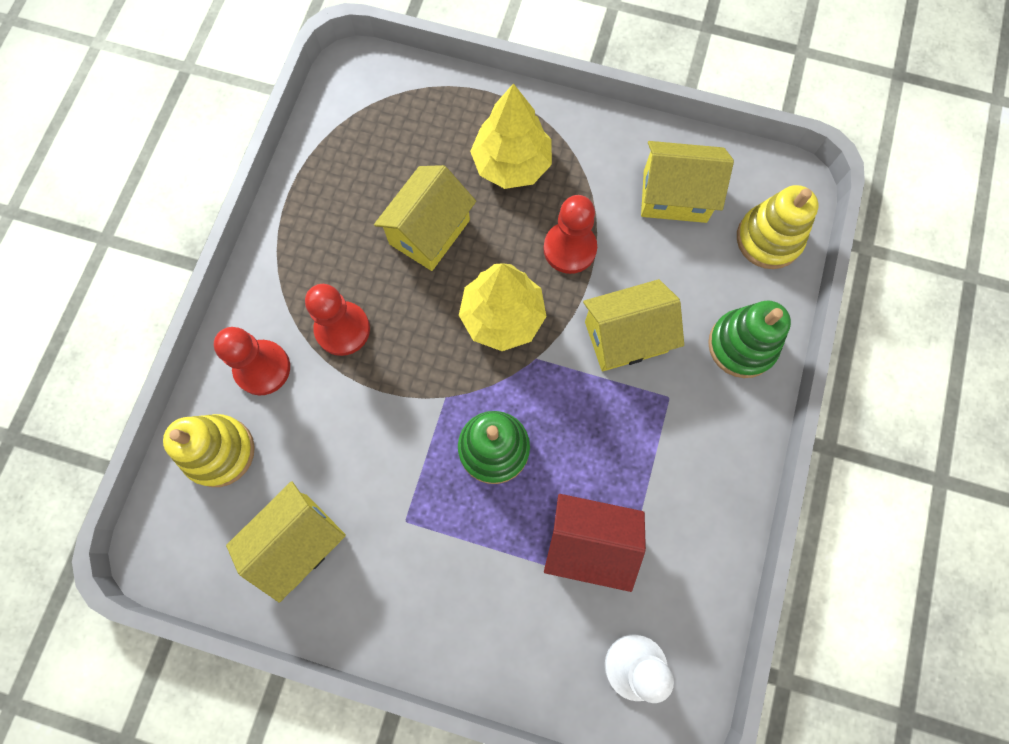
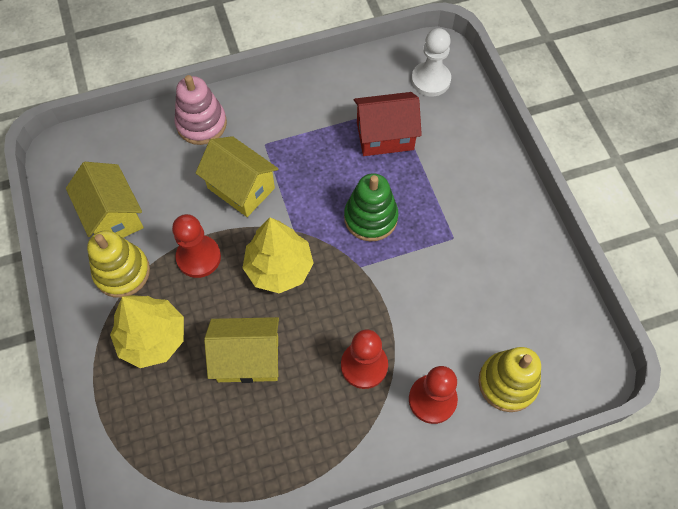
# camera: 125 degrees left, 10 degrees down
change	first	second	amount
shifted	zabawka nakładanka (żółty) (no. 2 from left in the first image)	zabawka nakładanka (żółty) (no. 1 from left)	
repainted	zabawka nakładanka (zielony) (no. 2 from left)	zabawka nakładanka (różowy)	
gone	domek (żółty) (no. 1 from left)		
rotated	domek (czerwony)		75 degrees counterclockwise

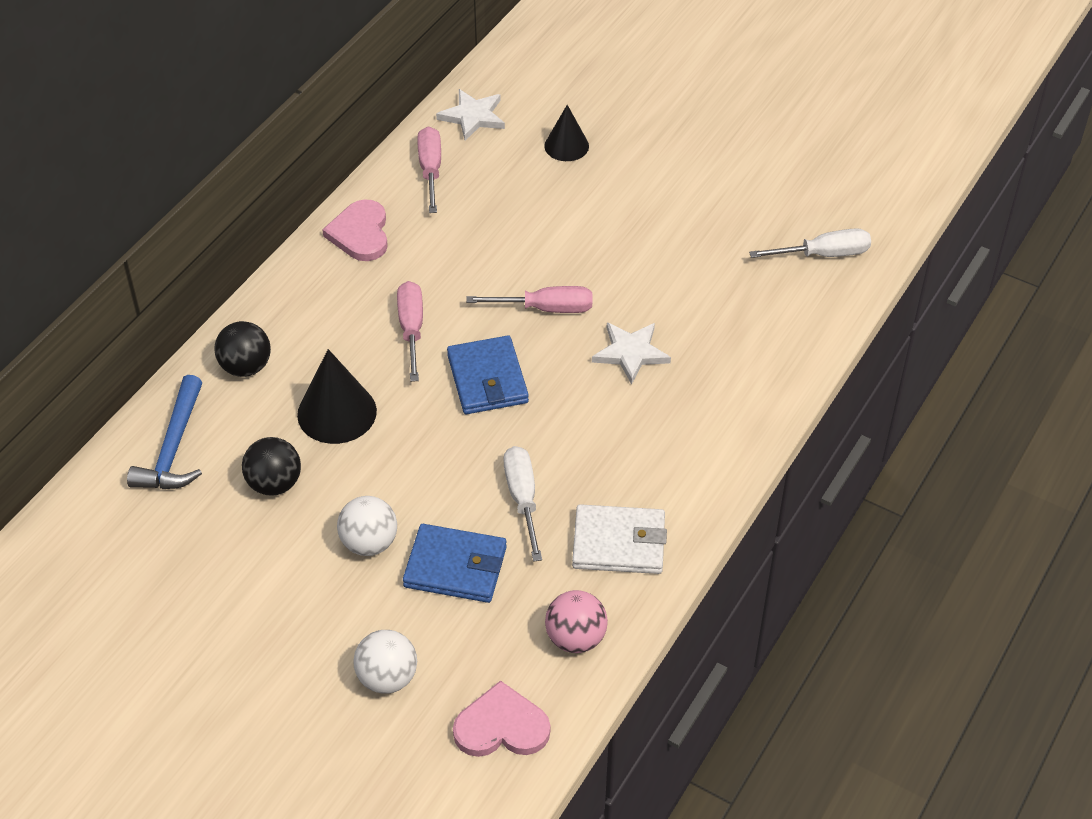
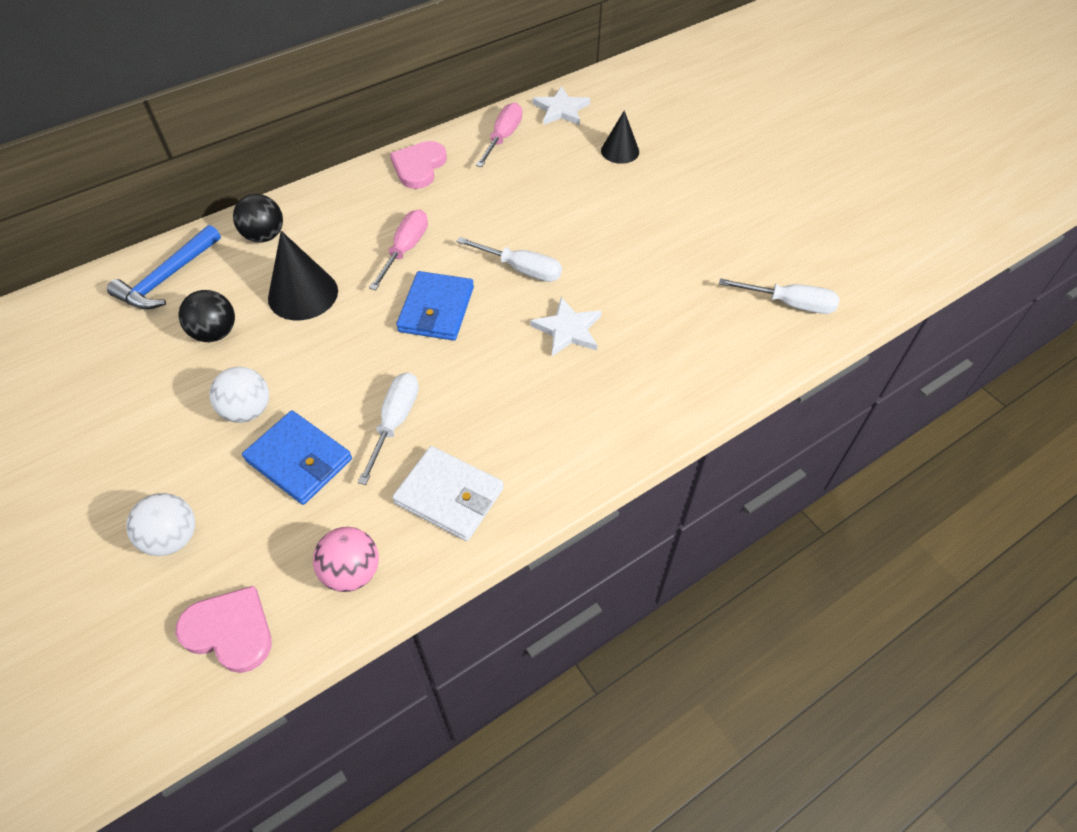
# camera: 25 degrees right, 5 degrees up
change	first	second	amount
repainted	śrubokręt (różowy) (no. 3 from left)	śrubokręt (biały) (no. 2 from left)	

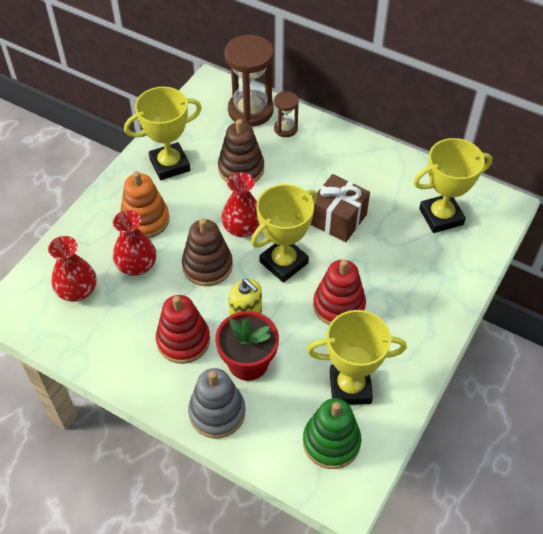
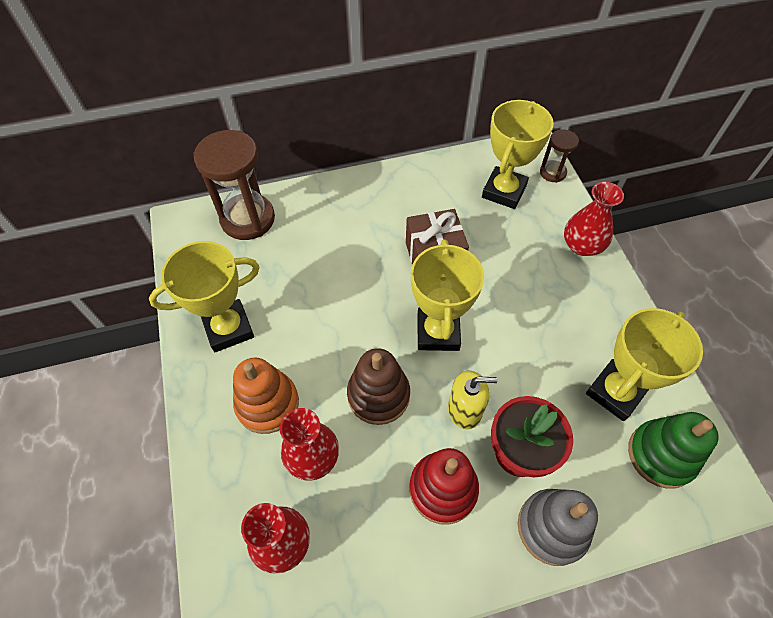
# camera: 45 degrees left, 5 degrees up
change	first	second	amount
rotated	puchar (żółty) (no. 1 from left)		45 degrees clockwise
shifted	klepsydra (brązowy) (no. 2 from left)		
gone	zabawka nakładanka (brązowy) (no. 2 from left)		
shifted	wazon (czerwony) (no. 3 from left)		
gone	zabawka nakładanka (czerwony) (no. 2 from left)		

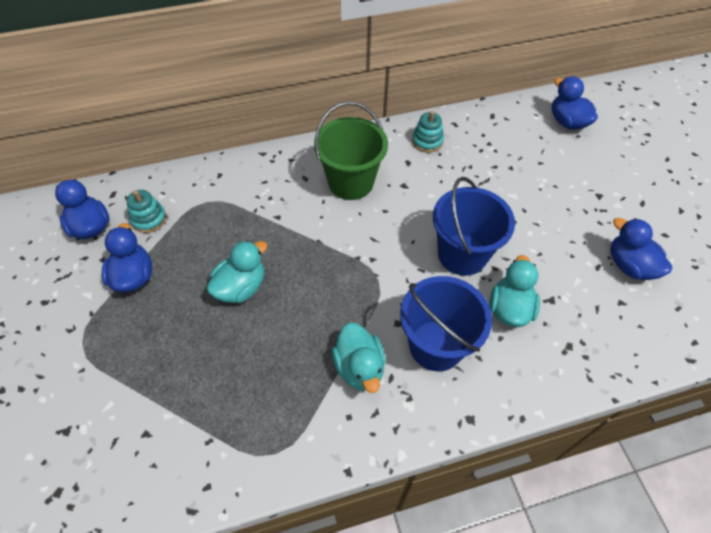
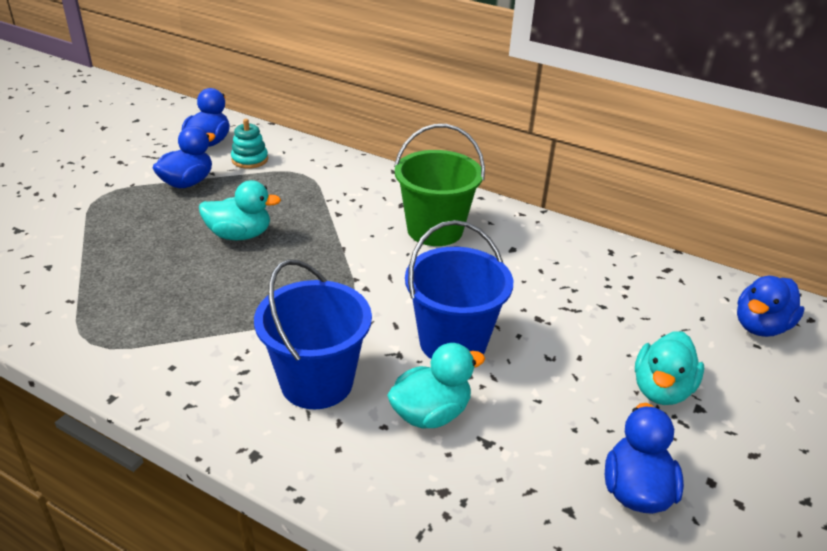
# camera: 45 degrees right, 20 degrees down
change	first	second	amount
rotated	kaczka (niebieski) (no. 3 from left in the first image)	kaczka (niebieski) (no. 4 from left)	150 degrees counterclockwise
gone	zabawka nakładanka (turkusowy) (no. 2 from left)		
shifted	kaczka (turkusowy) (no. 2 from left in the first image)	kaczka (turkusowy) (no. 3 from left)	

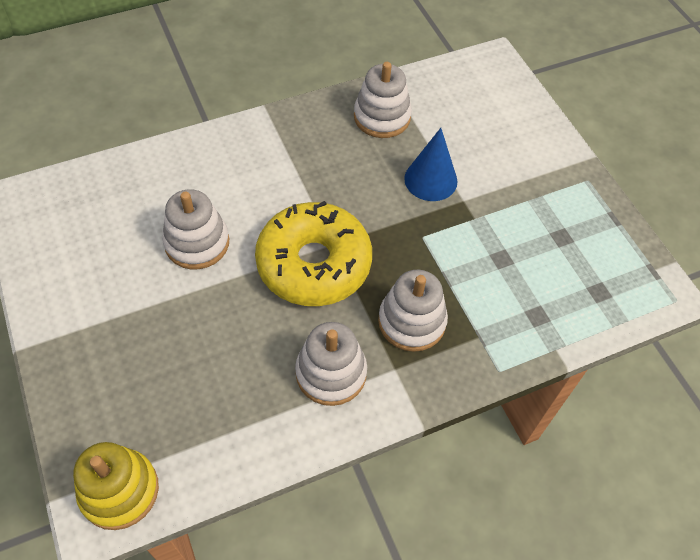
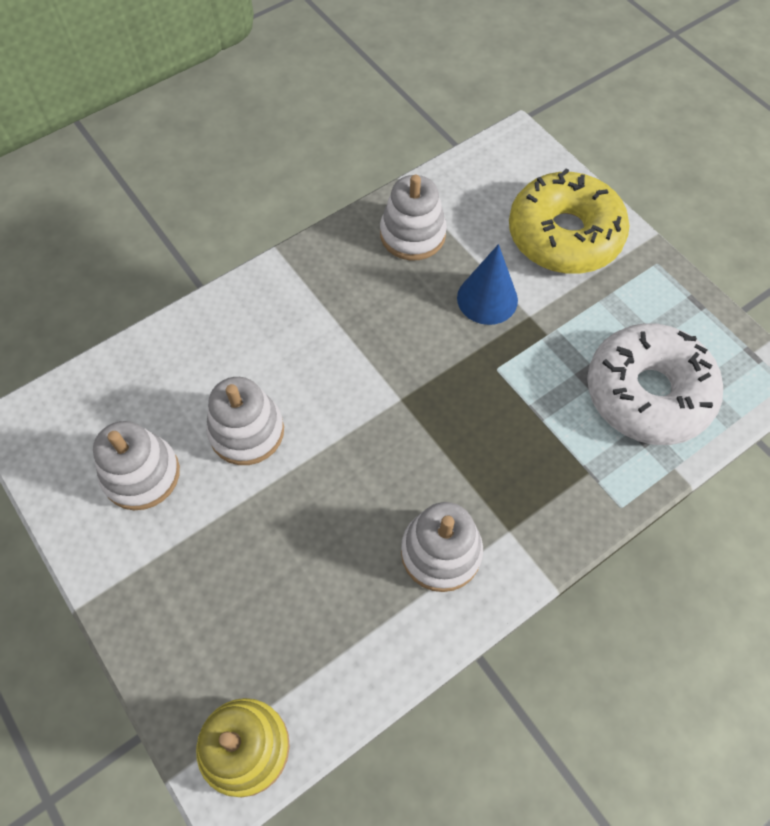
# camera: 10 degrees left, 5 degrees up
change	first	second	amount
shifted	donut (żółty)		
shifted	zabawka nakładanka (biały) (no. 4 from left in the first image)	zabawka nakładanka (biały) (no. 1 from left)	
new		donut (biały)	

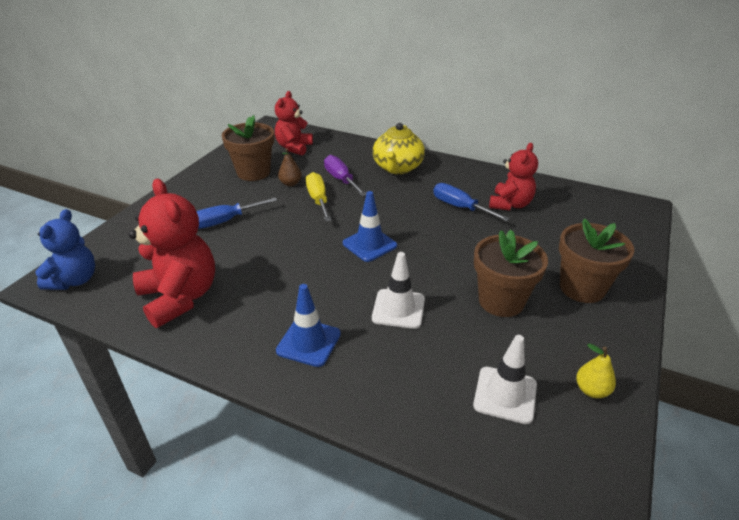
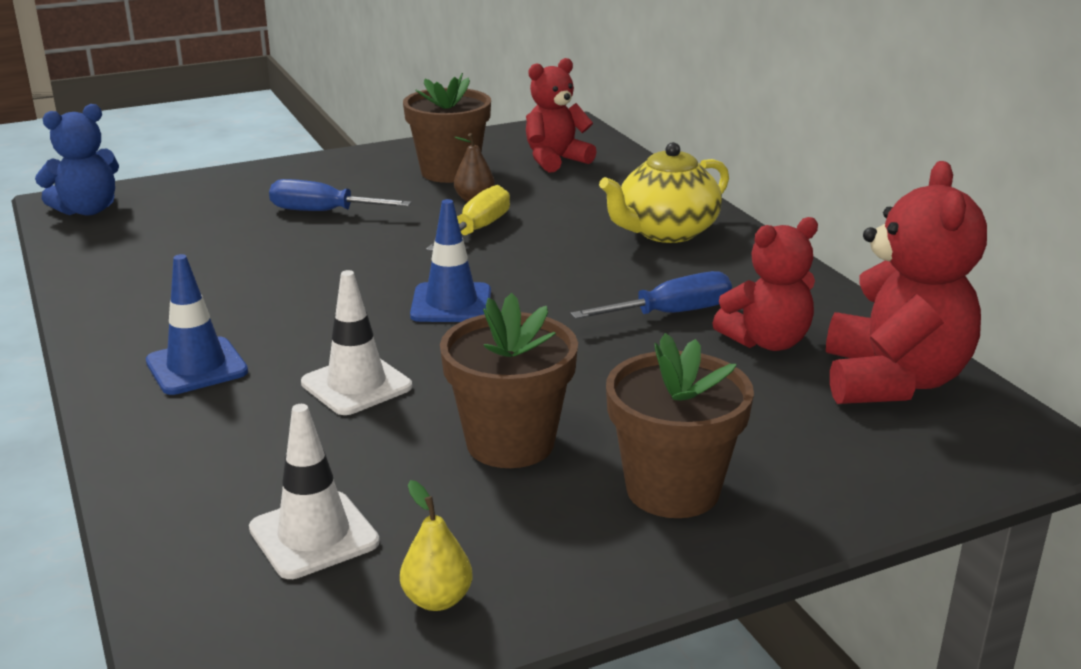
# camera: 40 degrees right, 10 degrees down
change	first	second	amount
gone	śrubokręt (fioletowy)		
shifted	miś (czerwony) (no. 1 from left in the first image)	miś (czerwony) (no. 3 from left)	
rotated	śrubokręt (niebieski) (no. 2 from left)		75 degrees clockwise

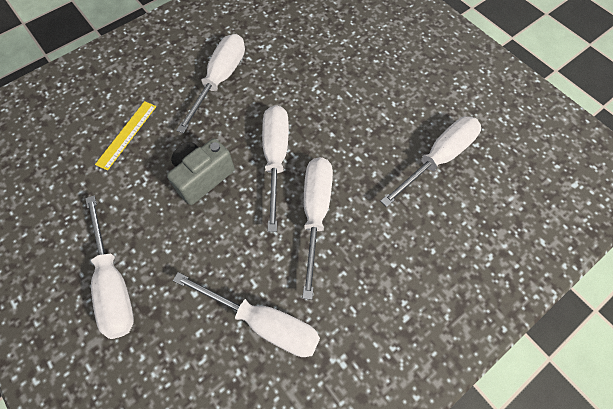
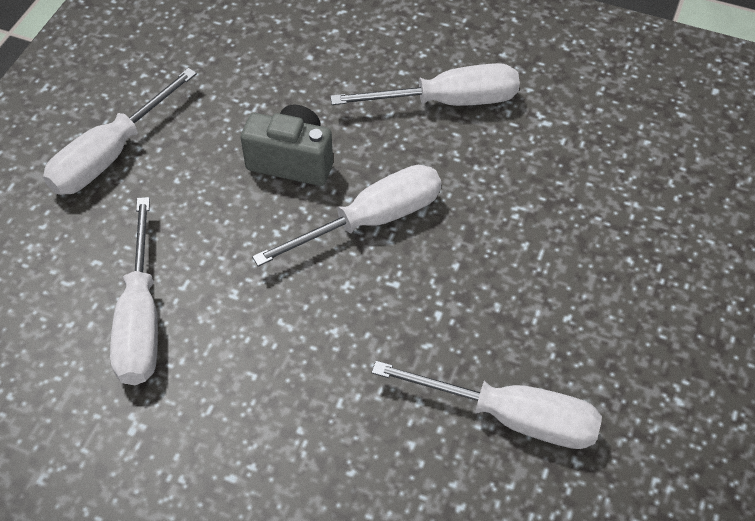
# camera: 60 degrees right, 10 degrees down
change	first	second	amount
gone	linijka (żółty)		
gone	śrubokręt (biały) (no. 5 from left)		

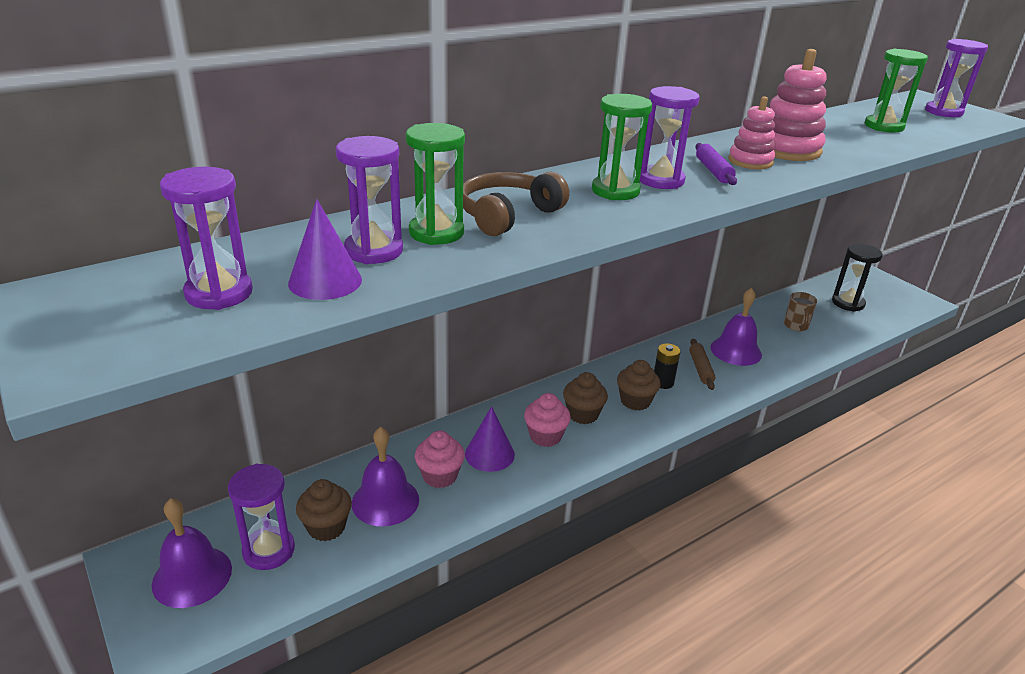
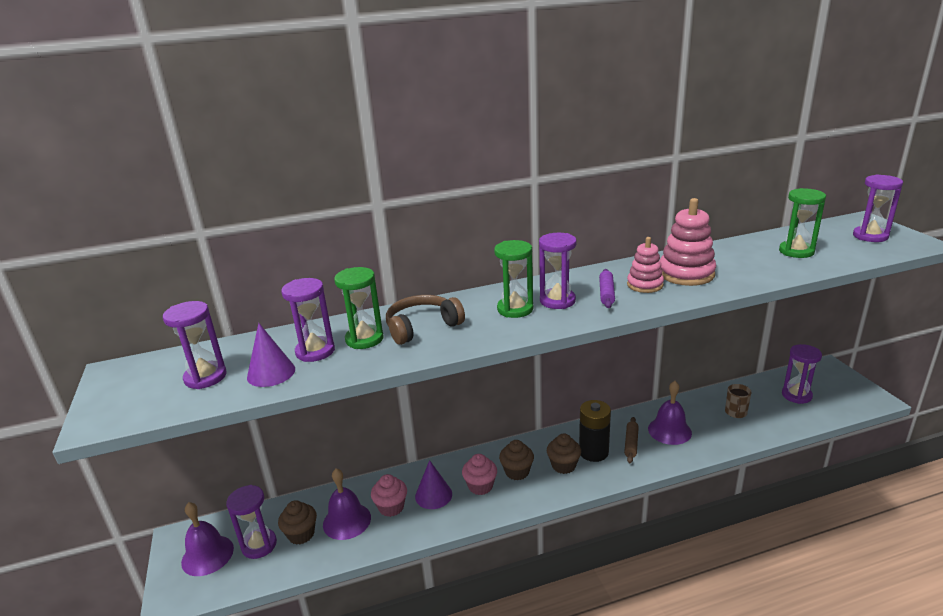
# camera: 20 degrees right, 5 degrees down
change	first	second	amount
repainted	klepsydra (czarny)	klepsydra (fioletowy) (no. 5 from left)	
scaled	bateria (czarny)		x1.67

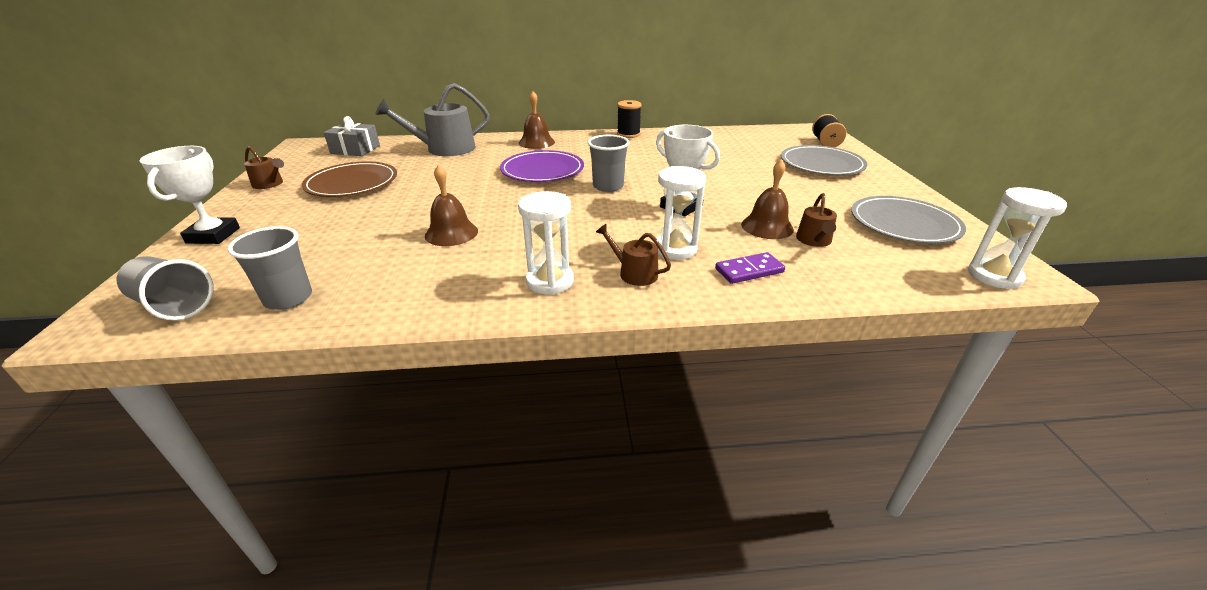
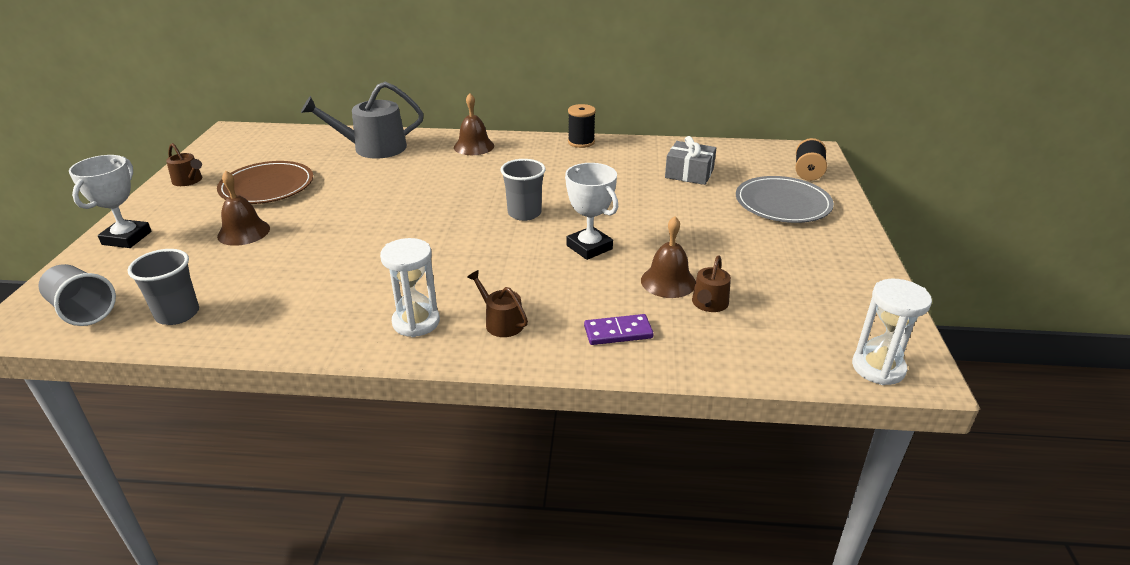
# camera: 10 degrees right, 0 degrees up
change	first	second	amount
shifted	prezent (szary)		
gone	talerz (fioletowy)		
shifted	dzwonek (brązowy) (no. 1 from left)		
gone	klepsydra (biały) (no. 2 from left)		
gone	talerz (szary) (no. 2 from left)		

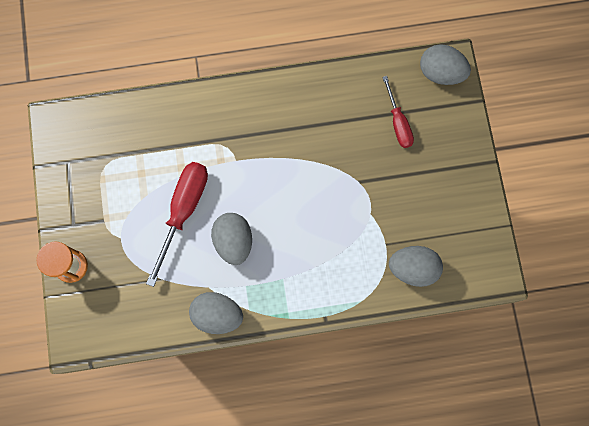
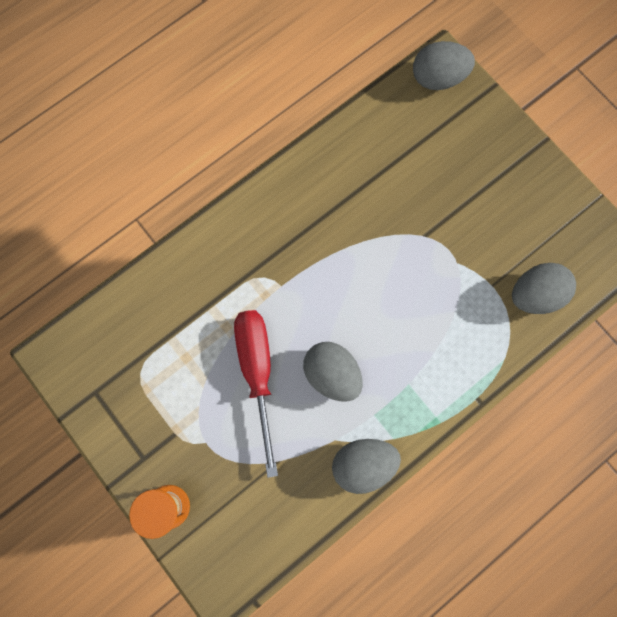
# camera: 30 degrees left, 0 degrees up
change	first	second	amount
gone	śrubokręt (czerwony) (no. 2 from left)		

